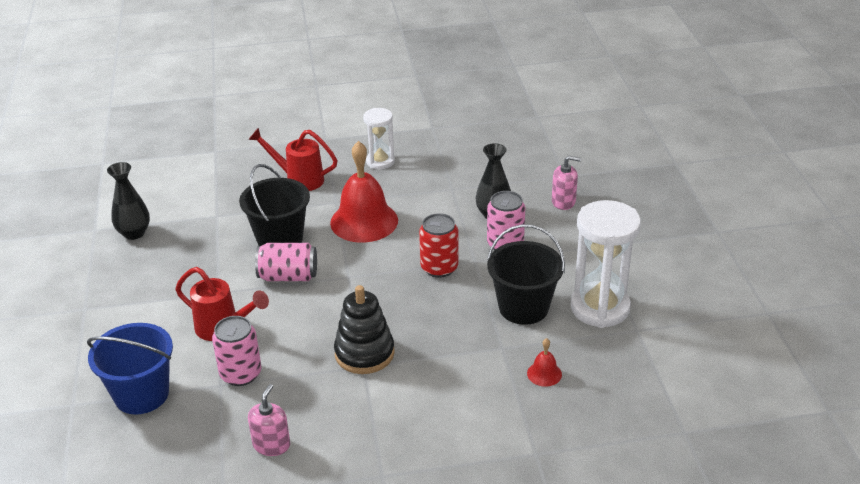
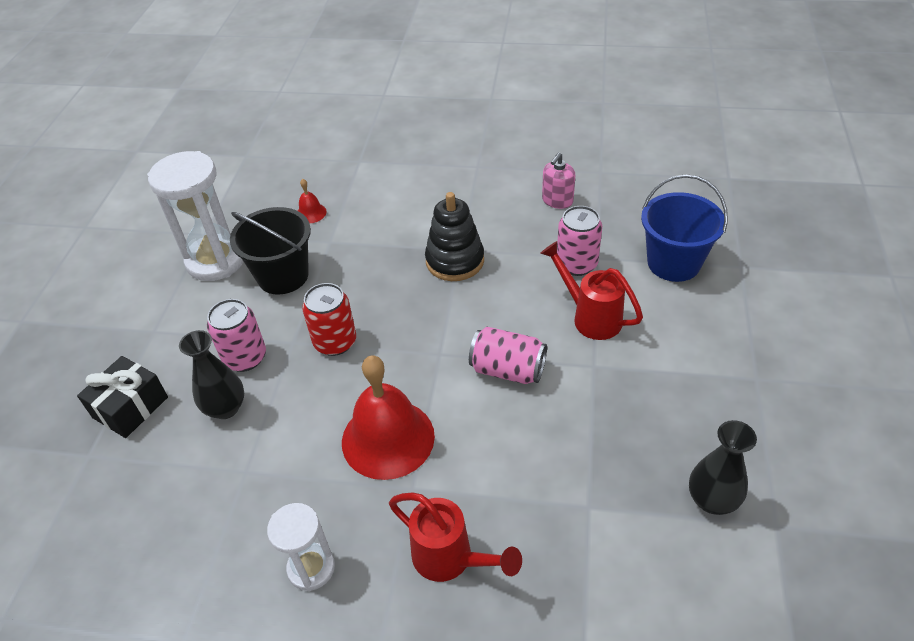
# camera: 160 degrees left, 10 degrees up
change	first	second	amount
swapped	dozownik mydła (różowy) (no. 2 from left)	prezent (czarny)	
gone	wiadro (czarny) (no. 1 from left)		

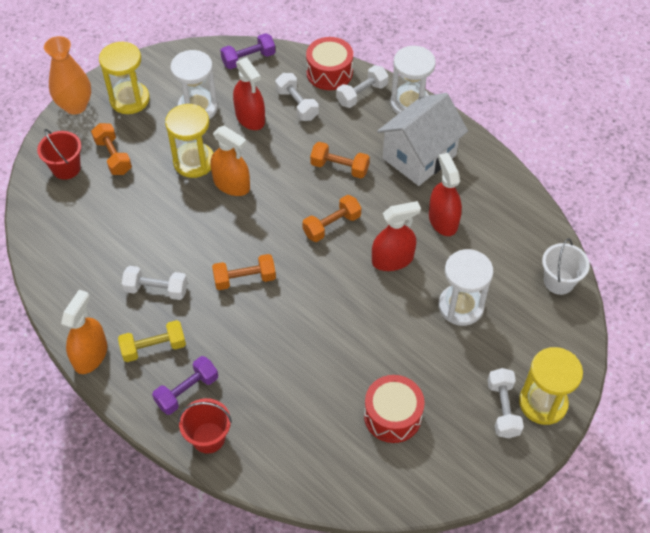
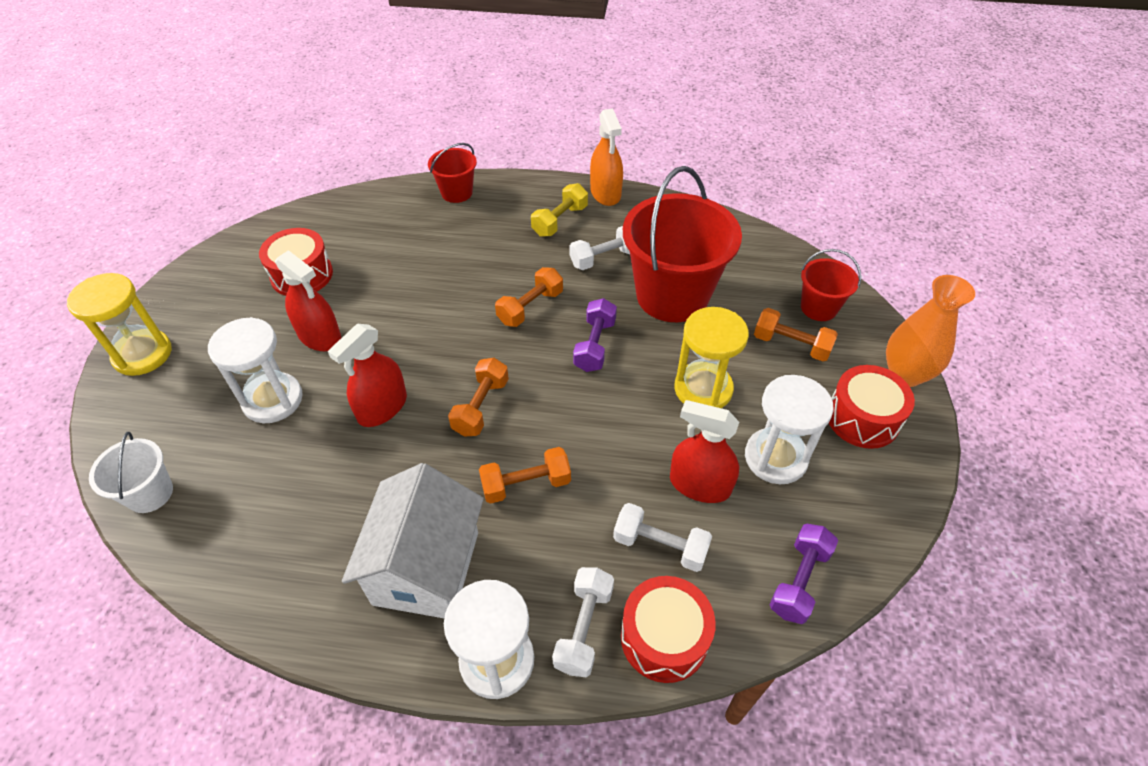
# camera: 145 degrees right, 5 degrees down
change	first	second	amount
swapped	klepsydra (żółty) (no. 1 from left)	bęben (czerwony) (no. 3 from left)	
gone	spryskiwacz (pomarańczowy) (no. 2 from left)		
shifted	spryskiwacz (czerwony) (no. 3 from left in the first image)	spryskiwacz (czerwony) (no. 1 from left)	
shifted	hantel (fioletowy) (no. 1 from left)		
gone	hantel (biały) (no. 4 from left)		
new		wiadro (czerwony) (no. 2 from left)	

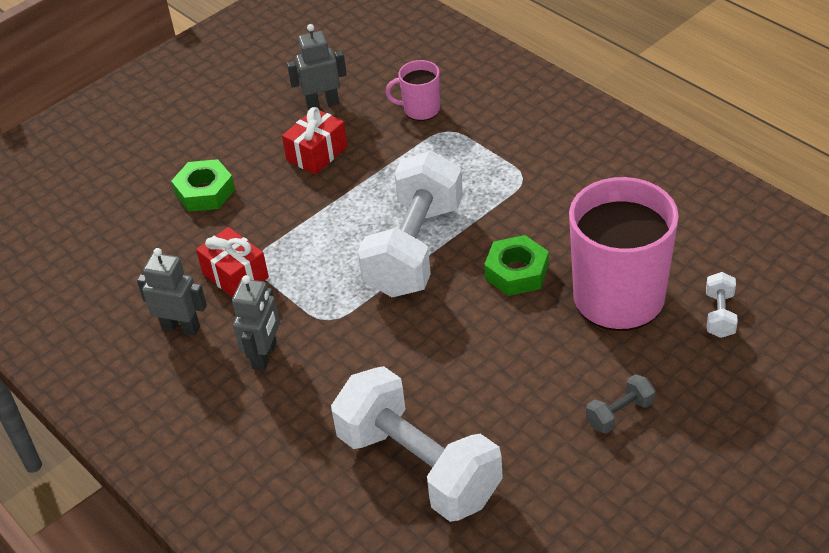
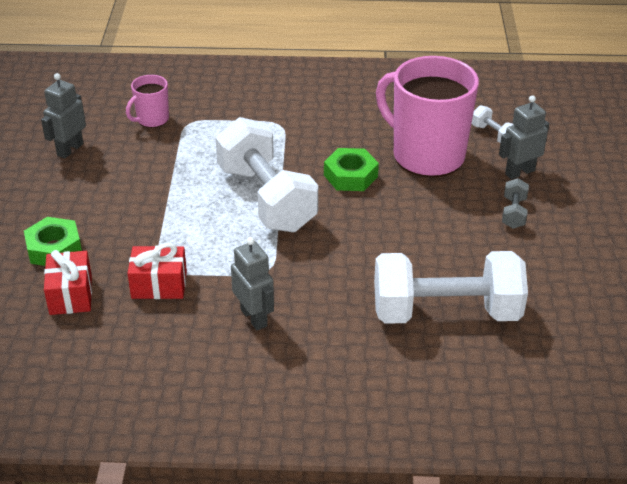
# camera: 50 degrees left, 5 degrees down
change	first	second	amount
shifted	prezent (czerwony) (no. 2 from left in the first image)	prezent (czerwony) (no. 1 from left)	
shifted	robot (szary) (no. 1 from left in the first image)	robot (szary) (no. 3 from left)	

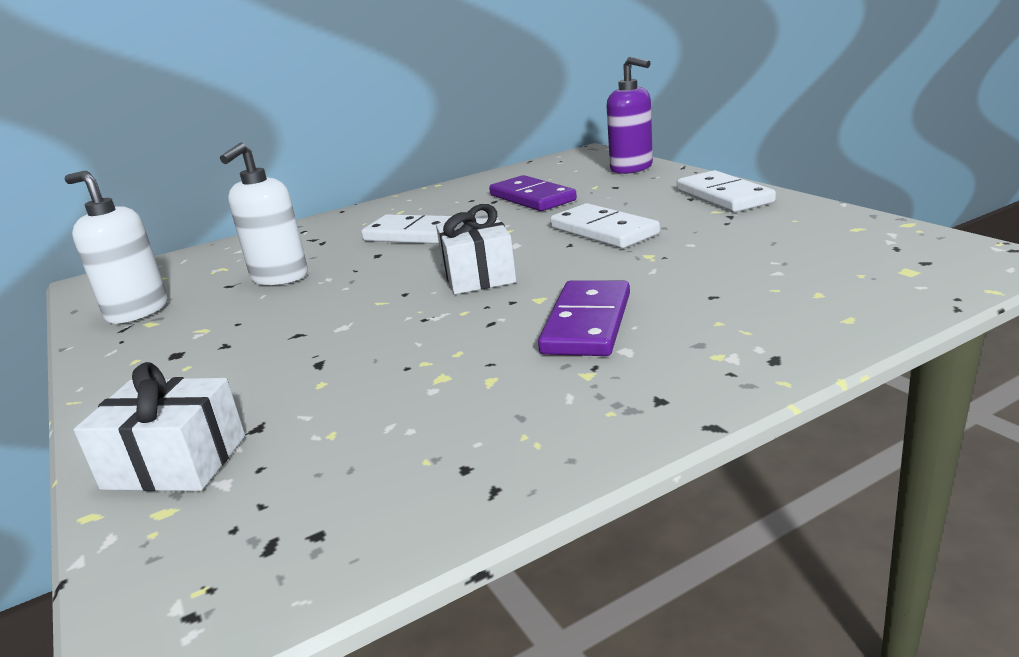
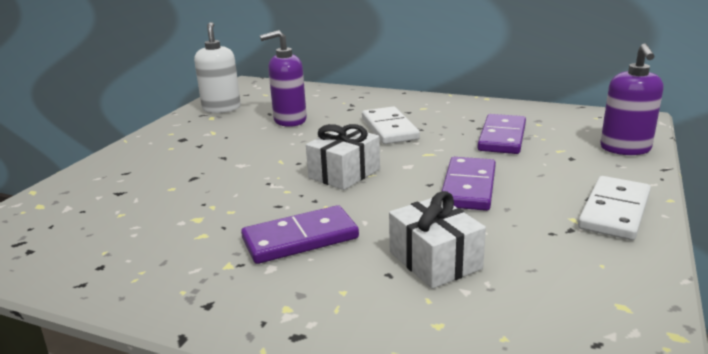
# camera: 50 degrees right, 0 degrees up
change	first	second	amount
repainted	dozownik mydła (biały) (no. 2 from left)	dozownik mydła (fioletowy) (no. 1 from left)	
repainted	kostka domina (biały) (no. 2 from left)	kostka domina (fioletowy) (no. 2 from left)	
shifted	prezent (biały) (no. 1 from left in the first image)	prezent (biały) (no. 2 from left)	

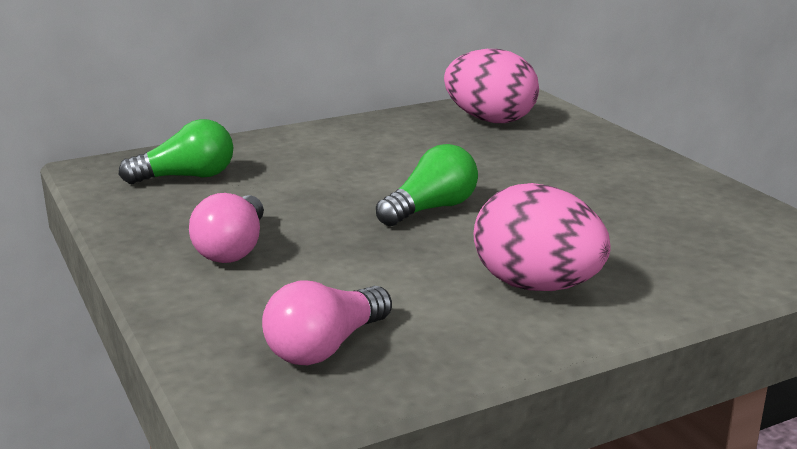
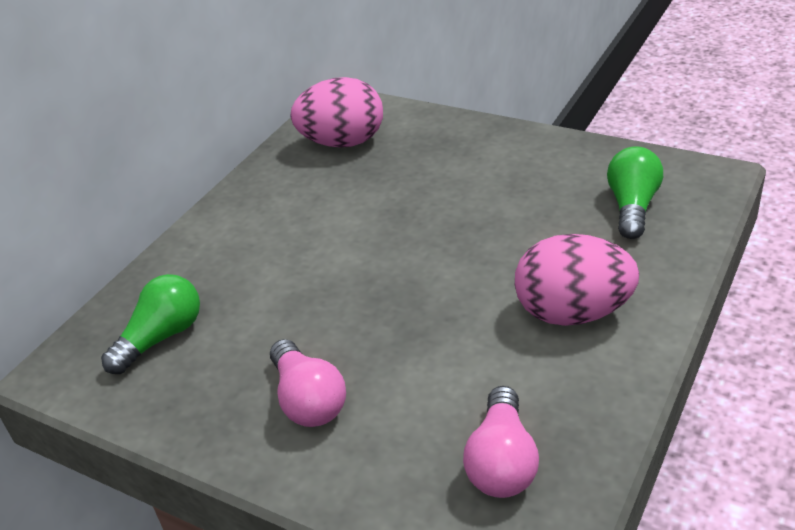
# camera: 30 degrees left, 15 degrees up
change	first	second	amount
shifted	żarówka (zielony) (no. 2 from left)		

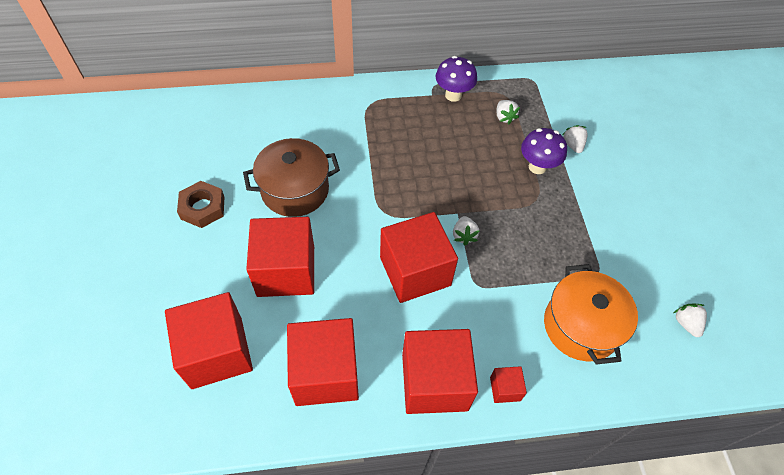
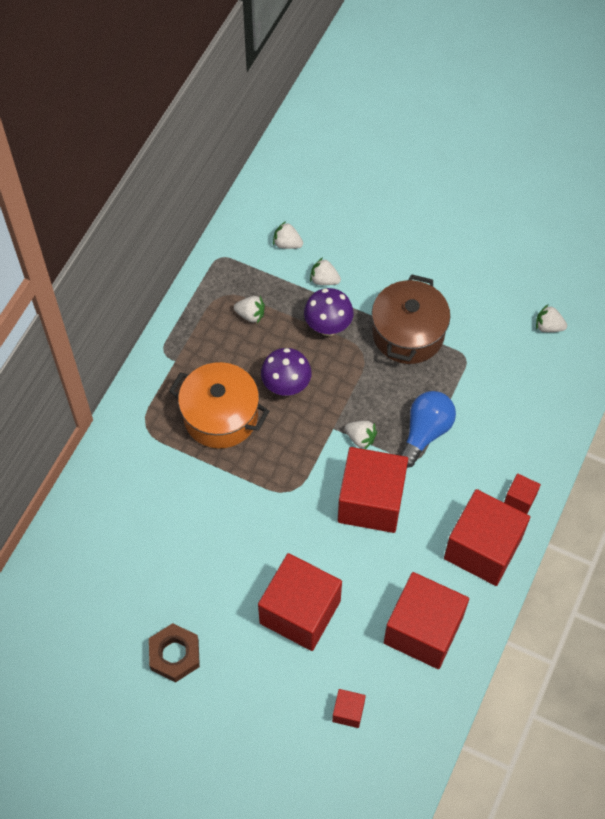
# camera: 55 degrees left, 5 degrees up
change	first	second	amount
shifted	grzyb (fioletowy) (no. 1 from left)		
shifted	garnek (brązowy)		
shifted	garnek (pomarańczowy)		
scaled	sześcian (czerwony) (no. 1 from left in the first image)	sześcian (czerwony) (no. 2 from left)	x0.44
new		truskawka (biały) (no. 2 from left)	
new		żarówka (niebieski)	

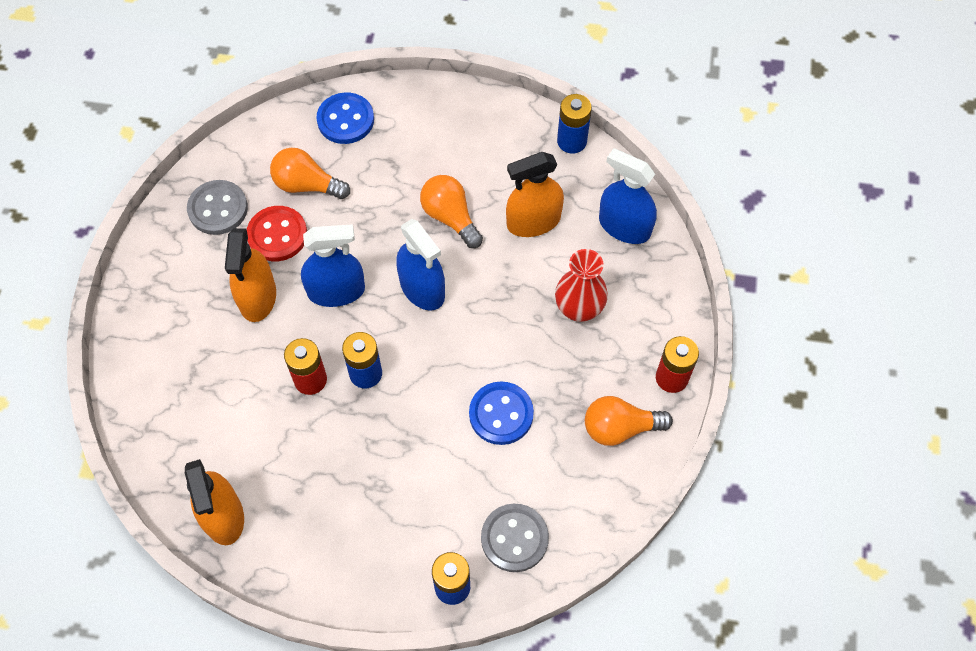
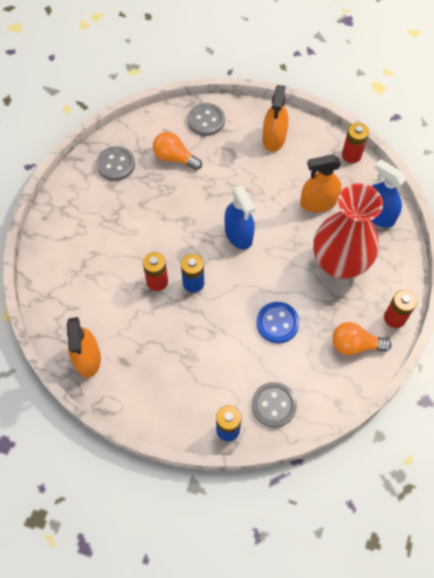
# camera: 10 degrees right, 0 degrees up
change	first	second	amount
repainted	guzik (niebieski) (no. 1 from left)	guzik (szary) (no. 2 from left)	
repainted	bateria (niebieski) (no. 3 from left)	bateria (czerwony) (no. 2 from left)	
gone	żarówka (pomarańczowy) (no. 2 from left)		
gone	guzik (czerwony)		
gone	spryskiwacz (niebieski) (no. 1 from left)		
shifted	spryskiwacz (pomarańczowy) (no. 2 from left)		
scaled	wazon (czerwony)		x1.81

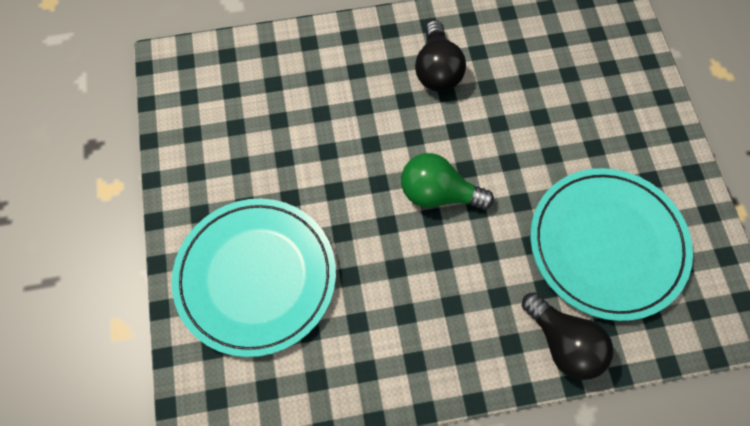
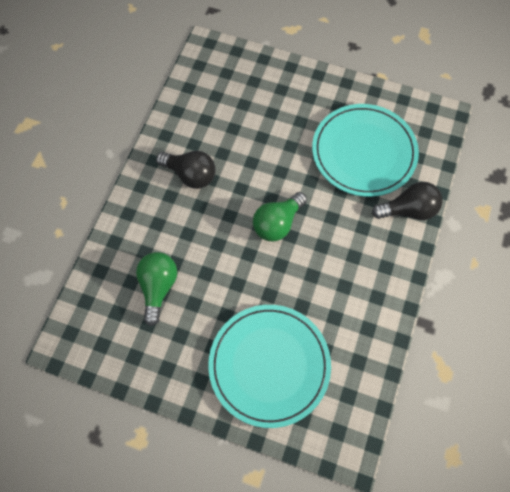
# camera: 60 degrees left, 0 degrees up
change	first	second	amount
new		żarówka (zielony) (no. 1 from left)	

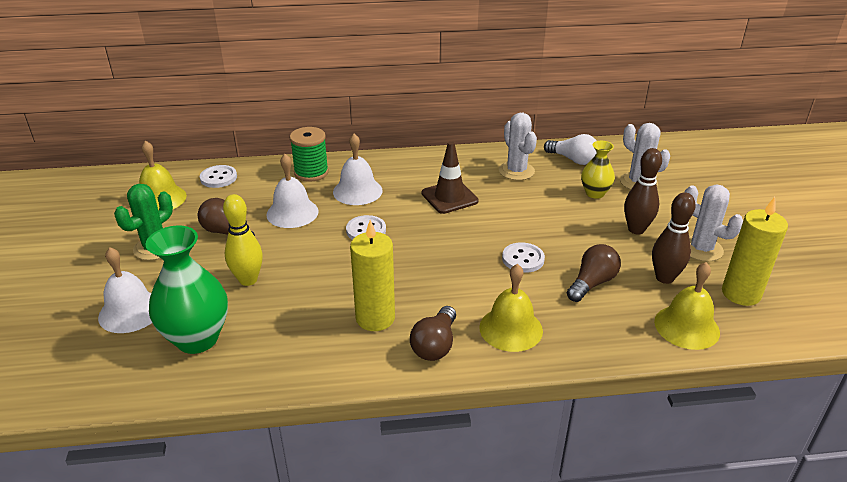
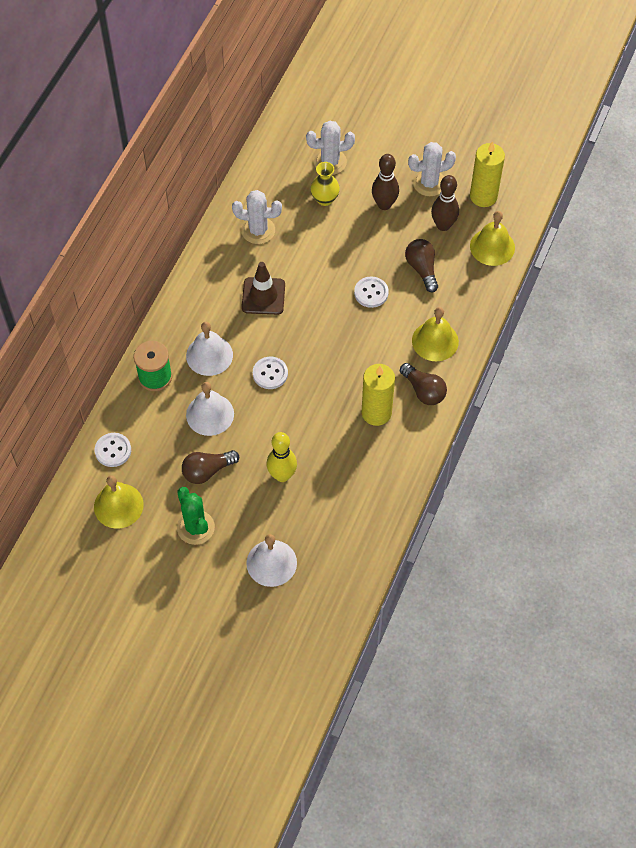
# camera: 60 degrees left, 25 degrees up
change	first	second	amount
gone	żarówka (biały)		
gone	wazon (zielony)		

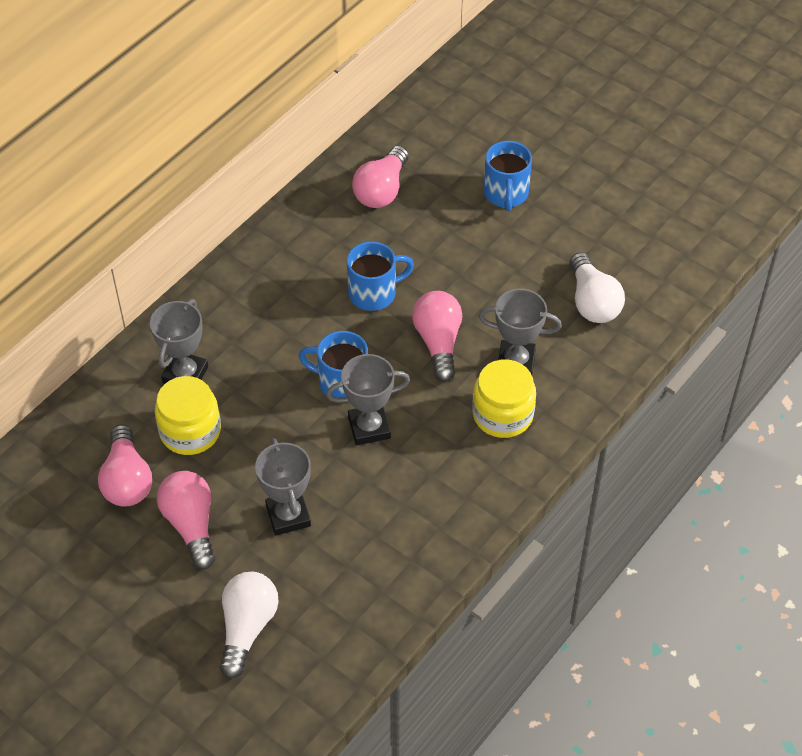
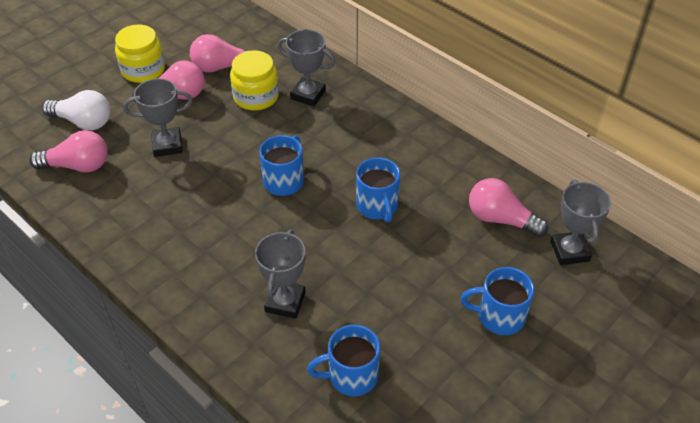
# camera: 95 degrees right, 5 degrees down
change	first	second	amount
swapped	żarówka (biały) (no. 2 from left)	kubek (niebieski) (no. 2 from left)	
shifted	żarówka (różowy) (no. 4 from left in the first image)	żarówka (różowy) (no. 1 from left)	
shifted	puchar (szary) (no. 3 from left in the first image)	puchar (szary) (no. 4 from left)	
shifted	słoik (żółty) (no. 2 from left in the first image)	słoik (żółty) (no. 1 from left)	

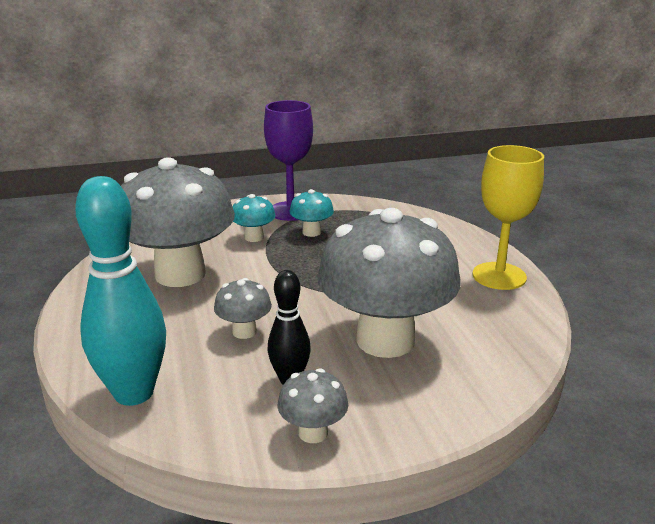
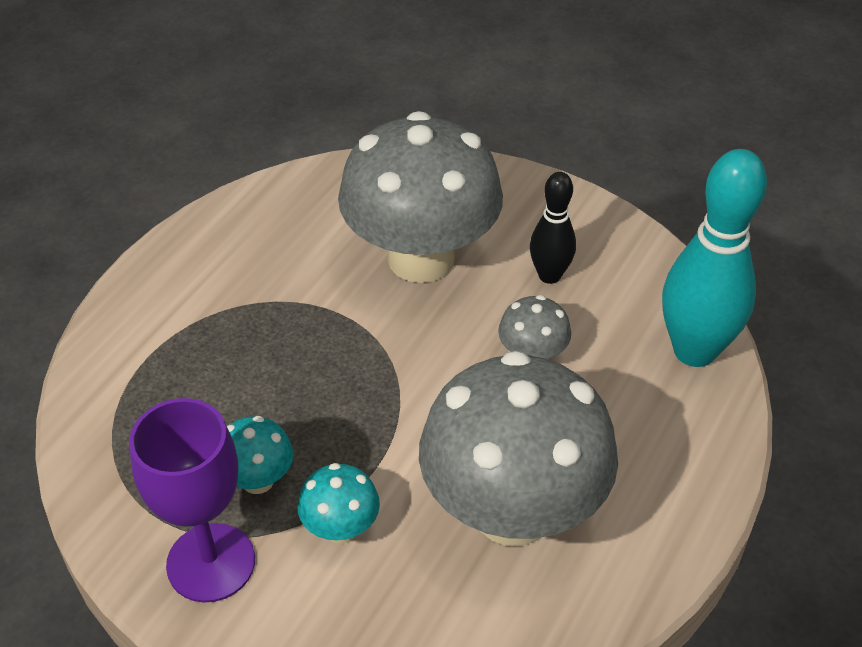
# camera: 135 degrees left, 20 degrees up
change	first	second	amount
gone	kielich (żółty)		
gone	grzyb (szary) (no. 3 from left)		

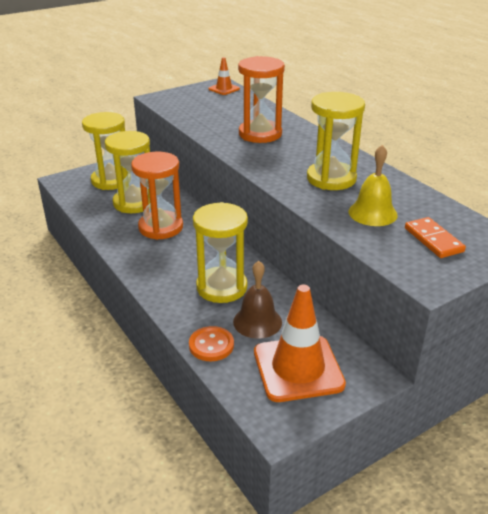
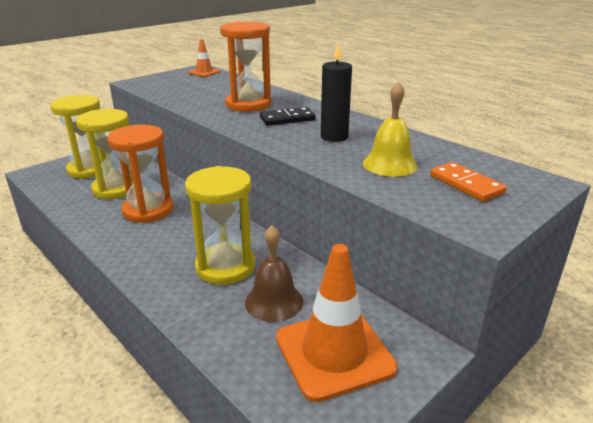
# camera: 10 degrees left, 5 degrees down
change	first	second	amount
swapped	klepsydra (żółty) (no. 4 from left)	świeca (czarny)	
gone	guzik (pomarańczowy)		
new		kostka domina (czarny)	

